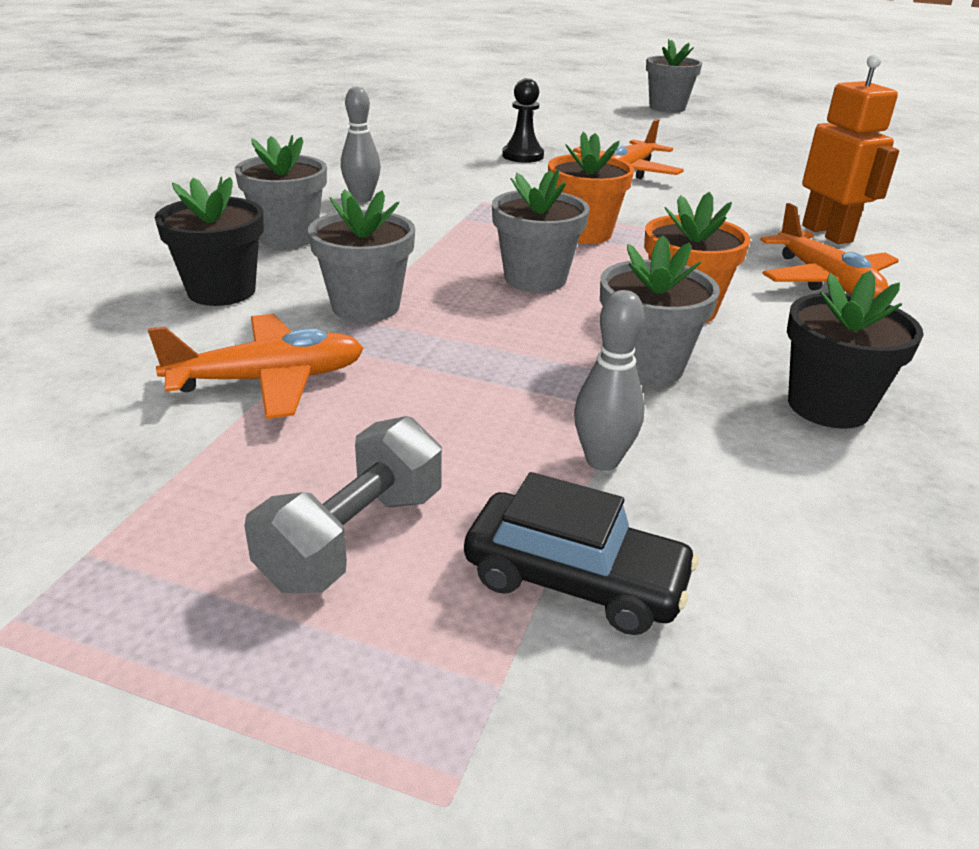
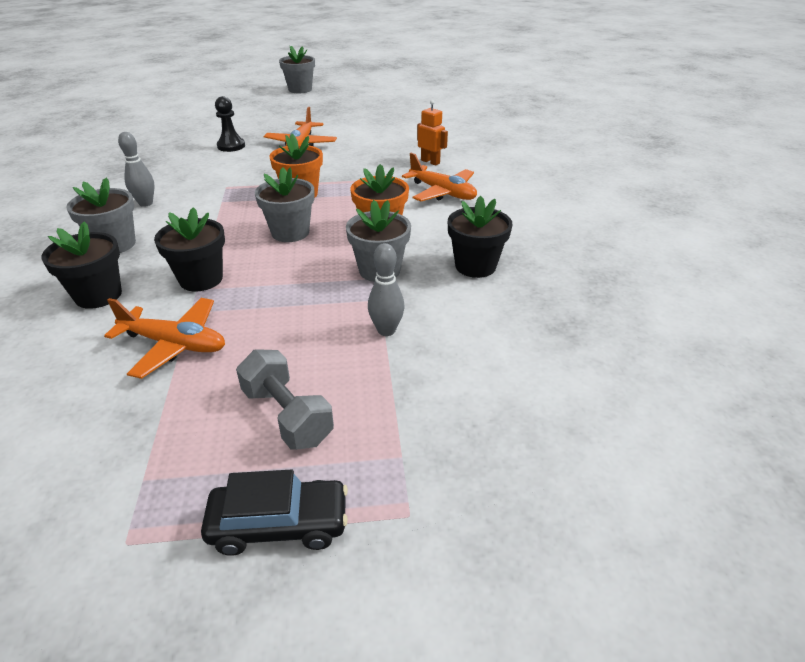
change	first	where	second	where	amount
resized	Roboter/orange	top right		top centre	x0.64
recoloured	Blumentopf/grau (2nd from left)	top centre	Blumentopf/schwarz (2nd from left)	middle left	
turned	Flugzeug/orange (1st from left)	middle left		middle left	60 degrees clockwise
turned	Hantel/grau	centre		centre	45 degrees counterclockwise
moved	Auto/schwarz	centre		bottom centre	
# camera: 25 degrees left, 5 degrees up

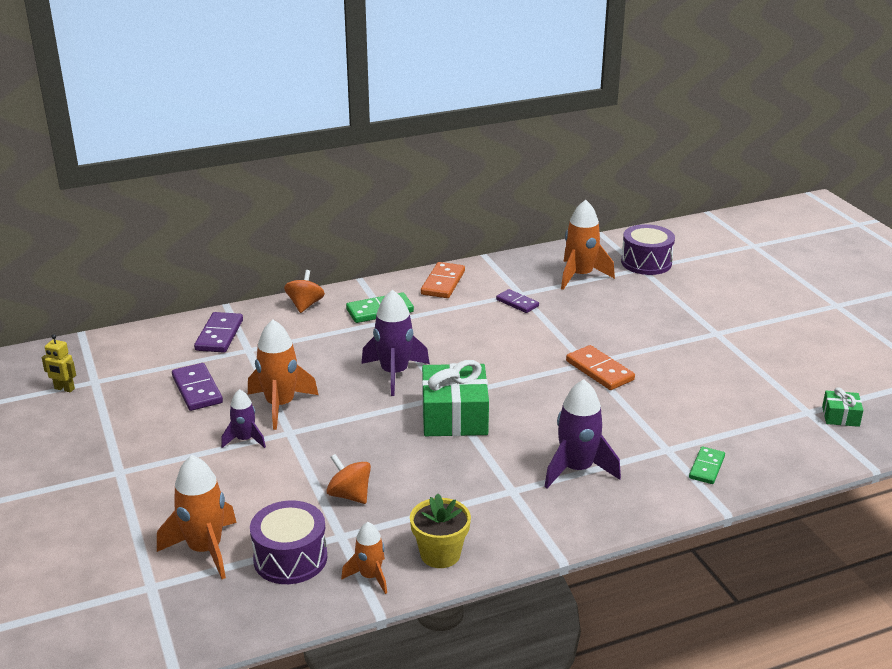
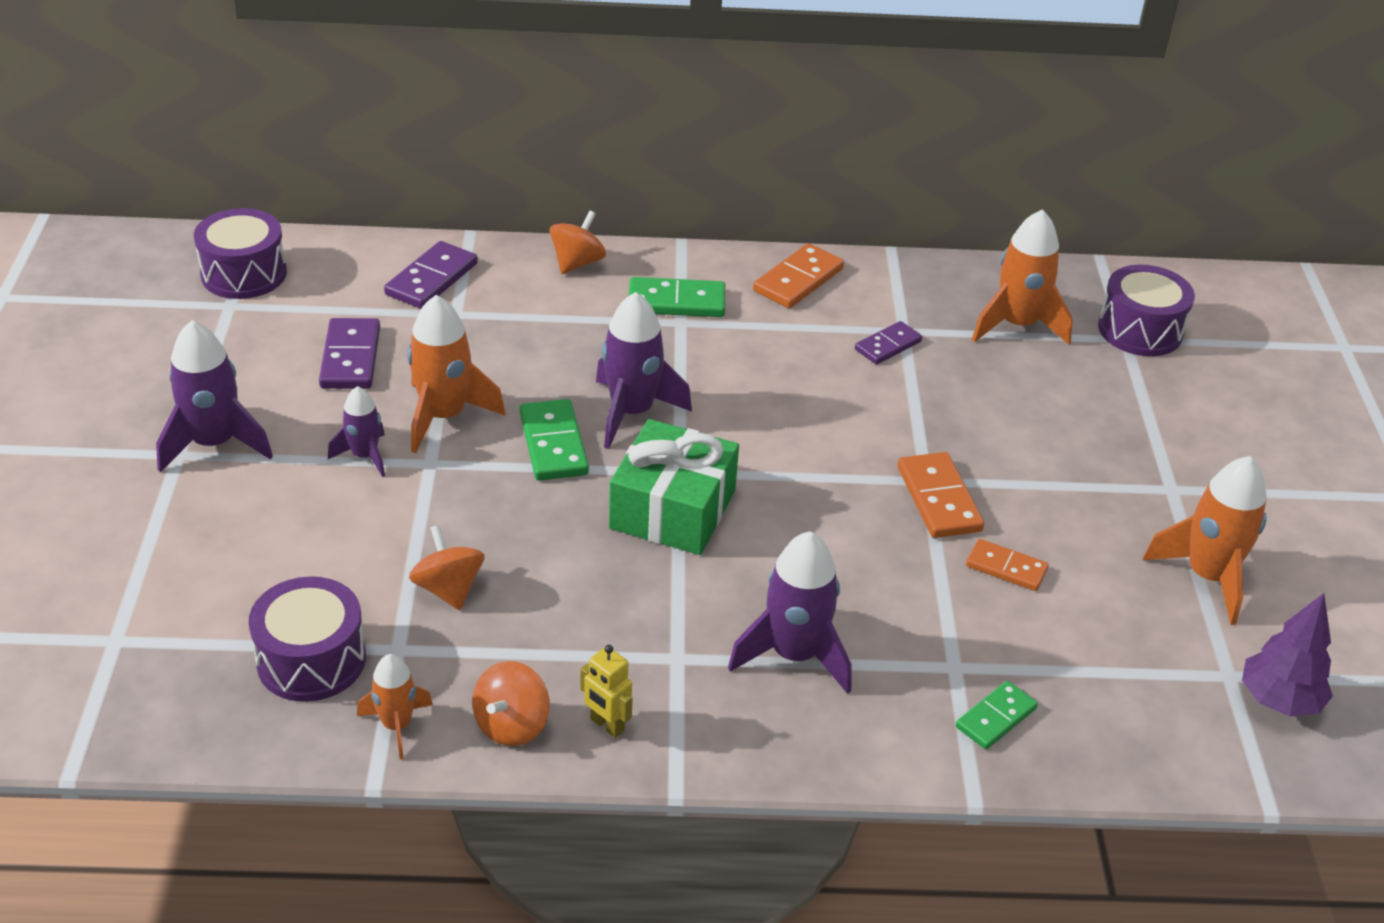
change	first	where	second	where	amount
turned	Dominostein/lila (3rd from left)	centre		centre	75 degrees clockwise
moved	Roboter/gelb	middle left		bottom centre	
replaced	Geschenk/grün (2nd from left)	middle right	Baum/lila	bottom right	
moved	Rakete/orange (1st from left in the first image)	bottom left	Rakete/orange (4th from left)	middle right	
replaced	Blumentopf/gelb	bottom centre	Kreisel/orange (2nd from left)	bottom centre	
added			Trommel/lila (1st from left)	top left	
added			Rakete/lila (1st from left)	middle left	
added			Dominostein/grün (1st from left)	centre	
added			Dominostein/orange (3rd from left)	middle right	
# camera: 20 degrees right, 10 degrees up

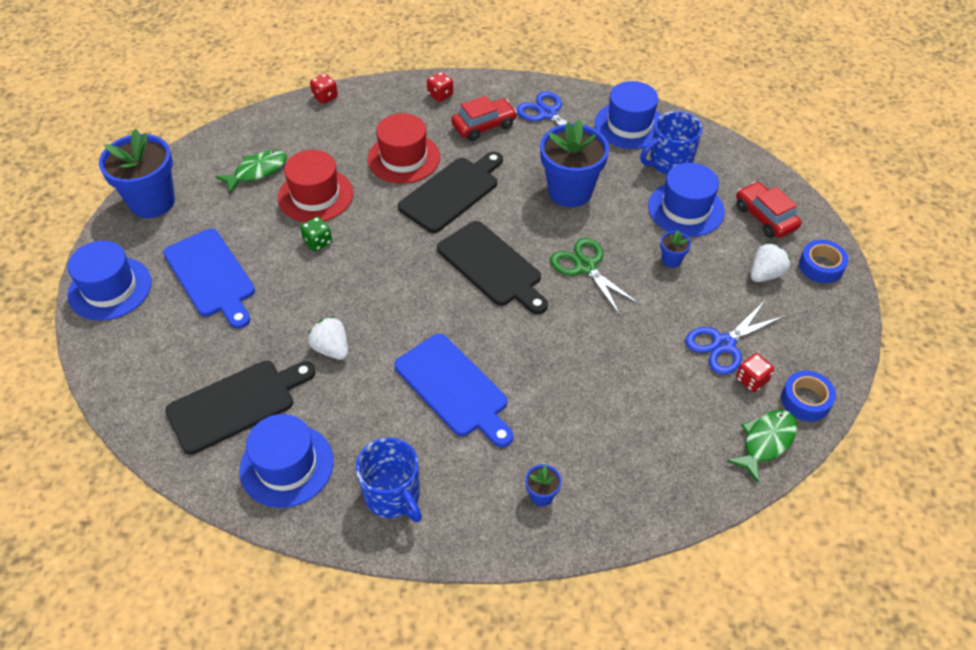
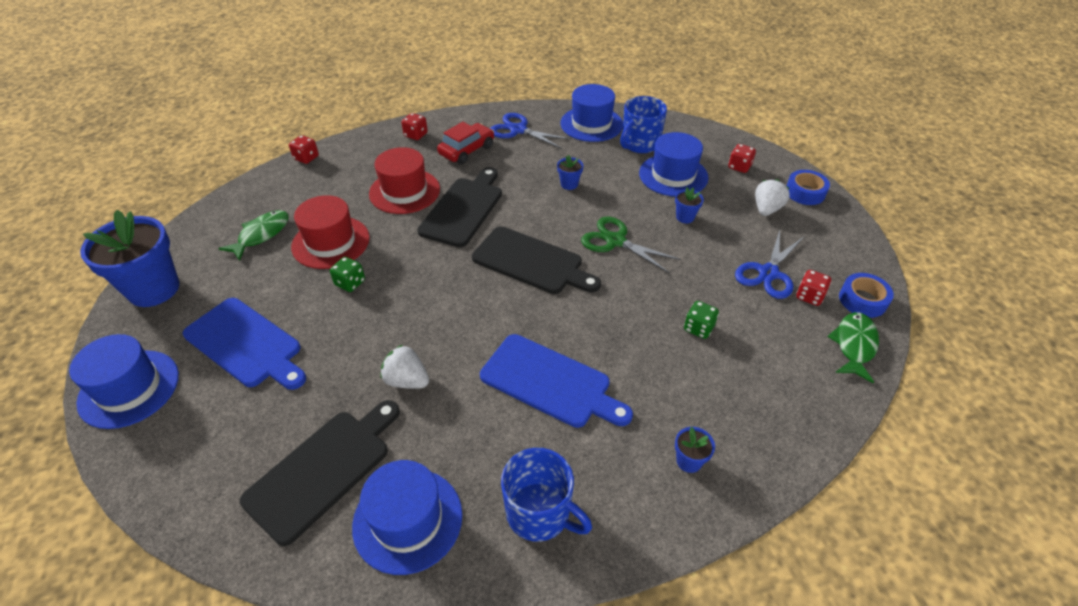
change	first	where	second	where	amount
resized	Blumentopf/blau (3rd from left in the first image)	top centre	Blumentopf/blau (2nd from left)	top centre	x0.42
replaced	Auto/rot (2nd from left)	top right	Spielwürfel/rot (3rd from left)	top right	
added			Spielwürfel/grün (2nd from left)	centre	
# camera: 20 degrees left, 5 degrees down

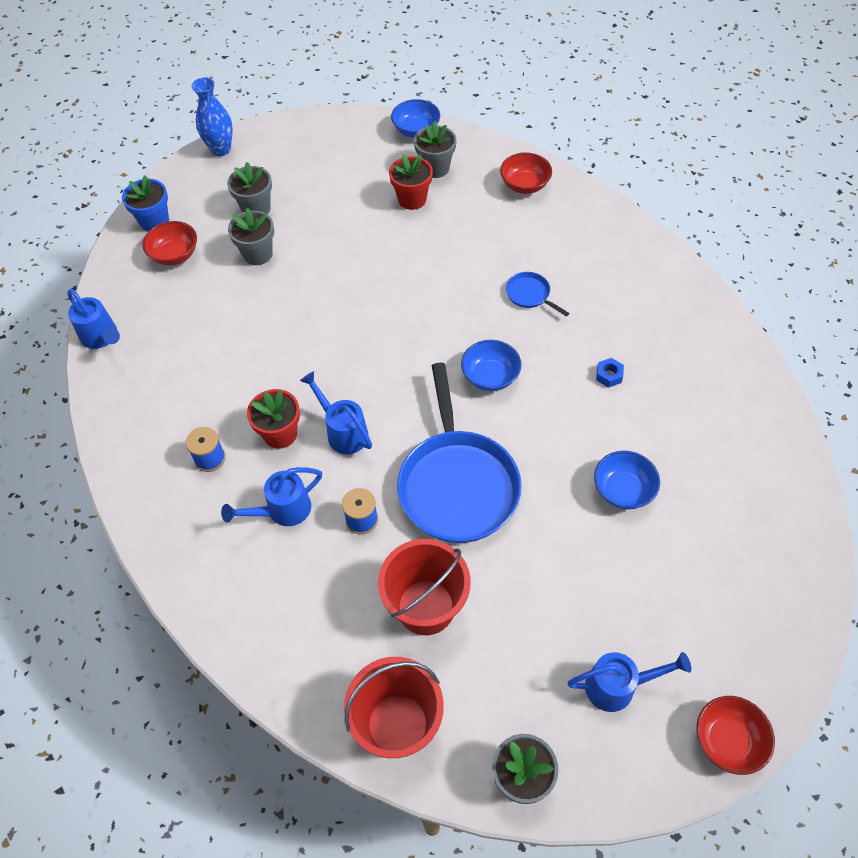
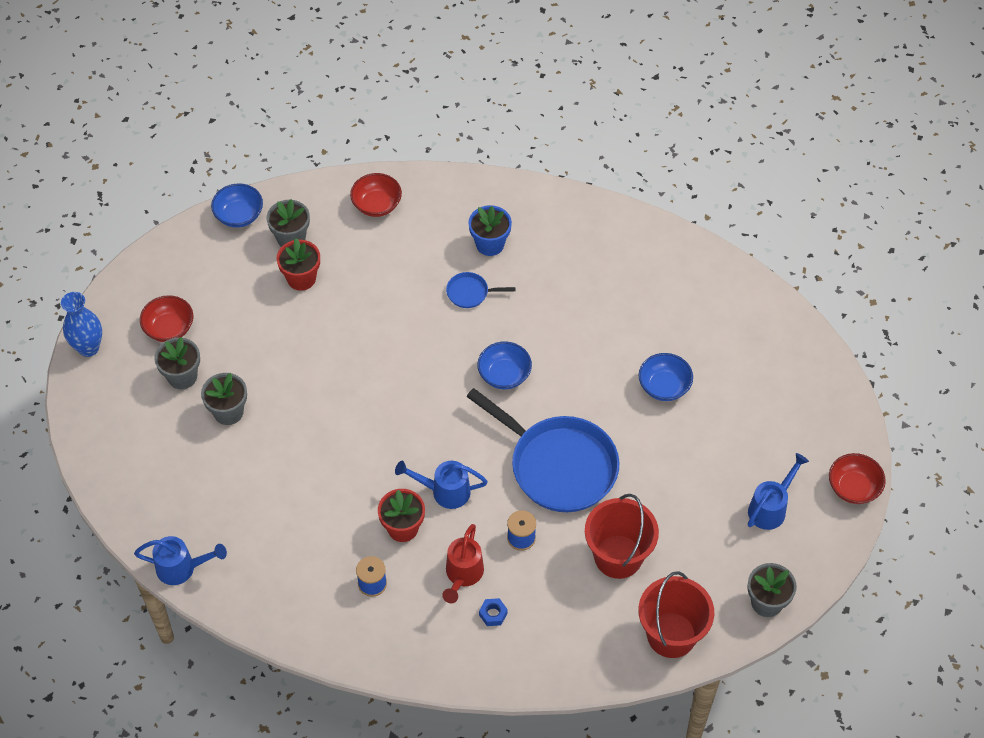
change	first	where	second	where	amount
moved	Blumentopf/blau	top left		top centre	
moved	Schüssel/rot (1st from left)	top left		middle left	
moved	Sechskantmutter/blau	middle right		bottom centre	
recoloured	Gießkanne/blau (2nd from left)	middle left	Gießkanne/rot	bottom centre	
# camera: 45 degrees left, 0 degrees up

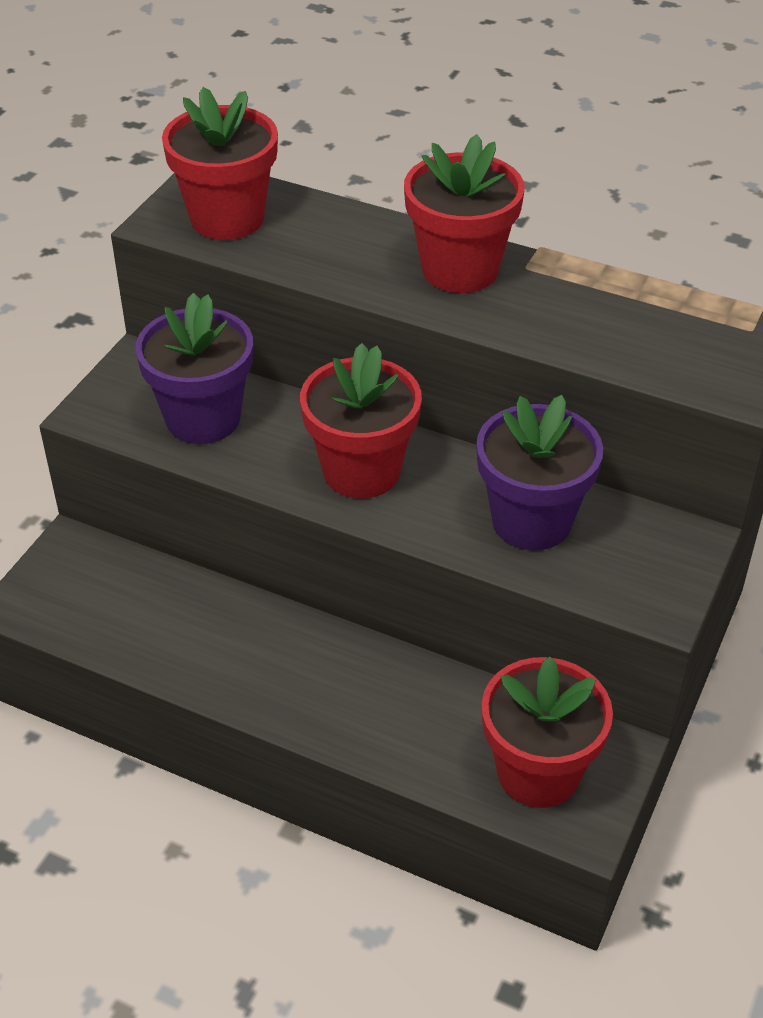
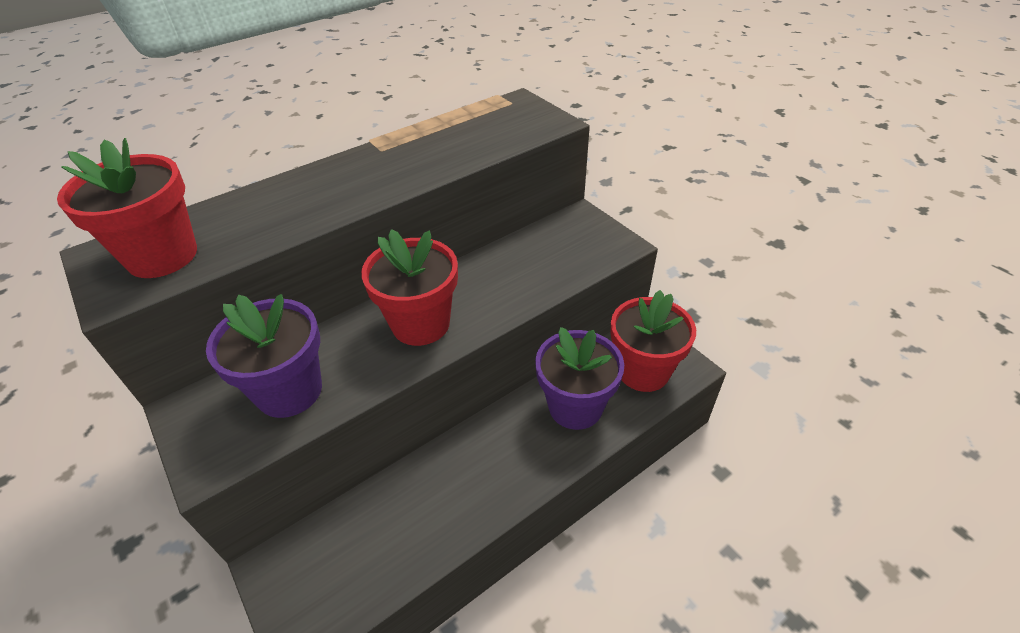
change	first	where	second	where	amount
removed	Blumentopf/rot (3rd from left)	top centre			
moved	Blumentopf/lila (2nd from left)	middle right		centre	
# camera: 60 degrees left, 0 degrees up

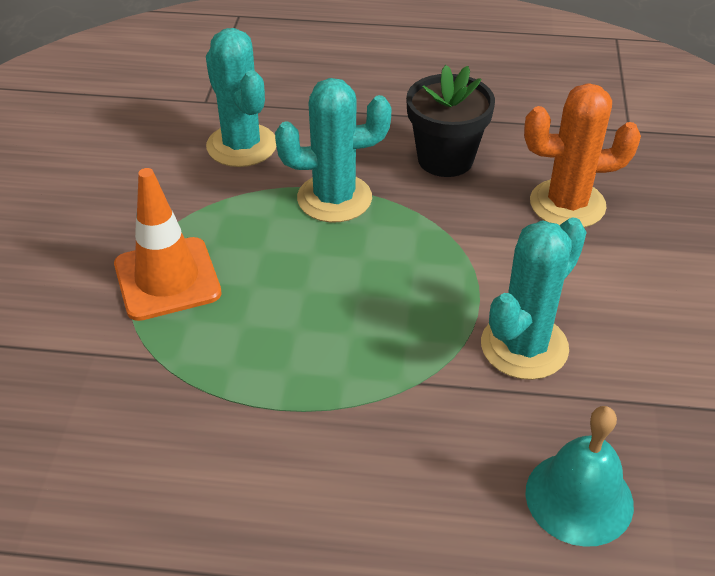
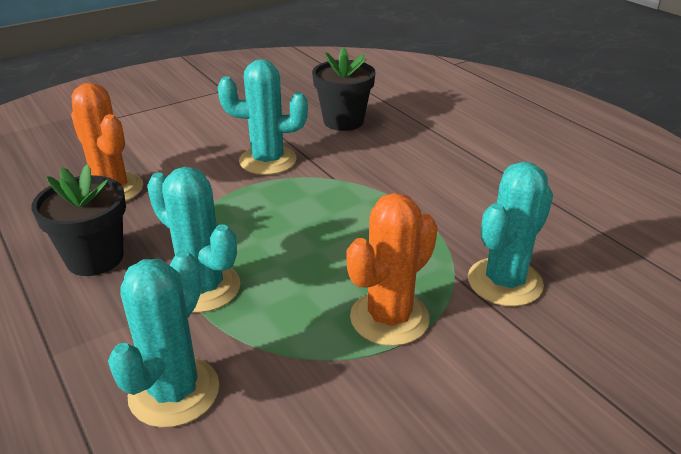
change	first	where	second	where	amount
replaced	Leitkegel/orange	middle left	Kaktus/orange (2nd from left)	centre	
replaced	Glocke/türkis	bottom right	Blumentopf/schwarz (2nd from left)	top centre	
added			Kaktus/türkis (4th from left)	middle right	
# camera: 130 degrees left, 10 degrees down

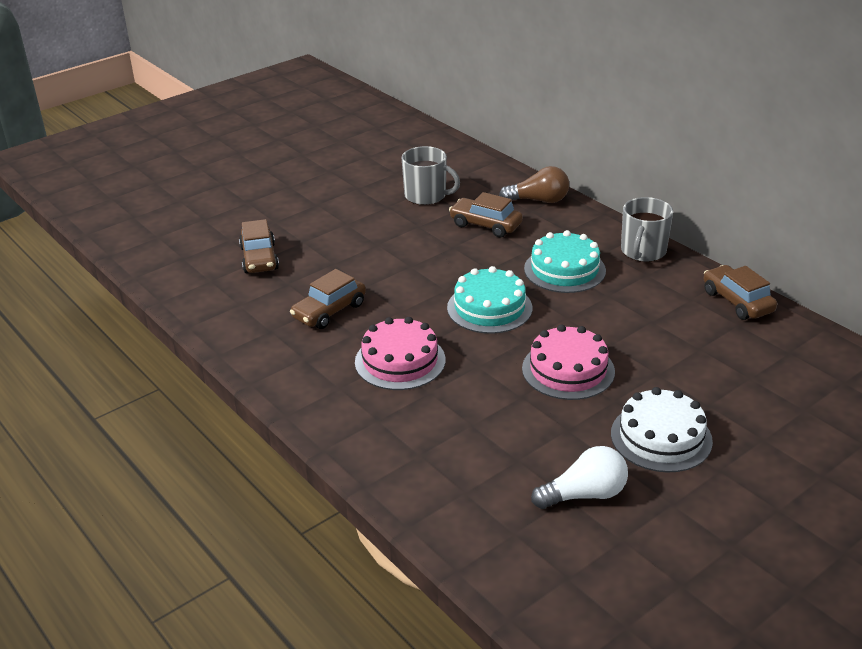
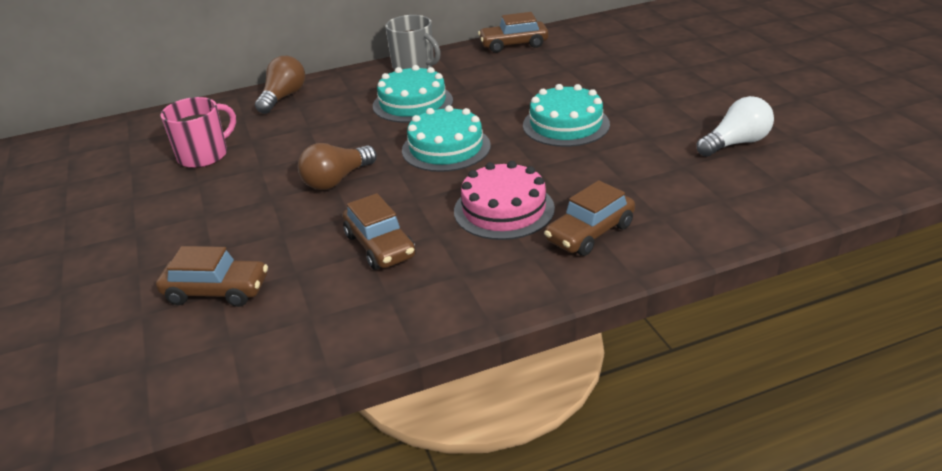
change	first	where	second	where	amount
recoloured	Tasse/grau (1st from left)	top centre	Tasse/rosa	top left	
moved	Auto/braun (3rd from left in the first image)	top centre	Auto/braun (4th from left)	centre	
recoloured	Kuchen/rosa (2nd from left)	centre	Kuchen/türkis (3rd from left)	top centre	
removed	Kuchen/weiß	middle right			
turned	Glühbirne/weiß	bottom right		top right	60 degrees clockwise
added			Glühbirne/braun (2nd from left)	centre	
# camera: 70 degrees left, 0 degrees up

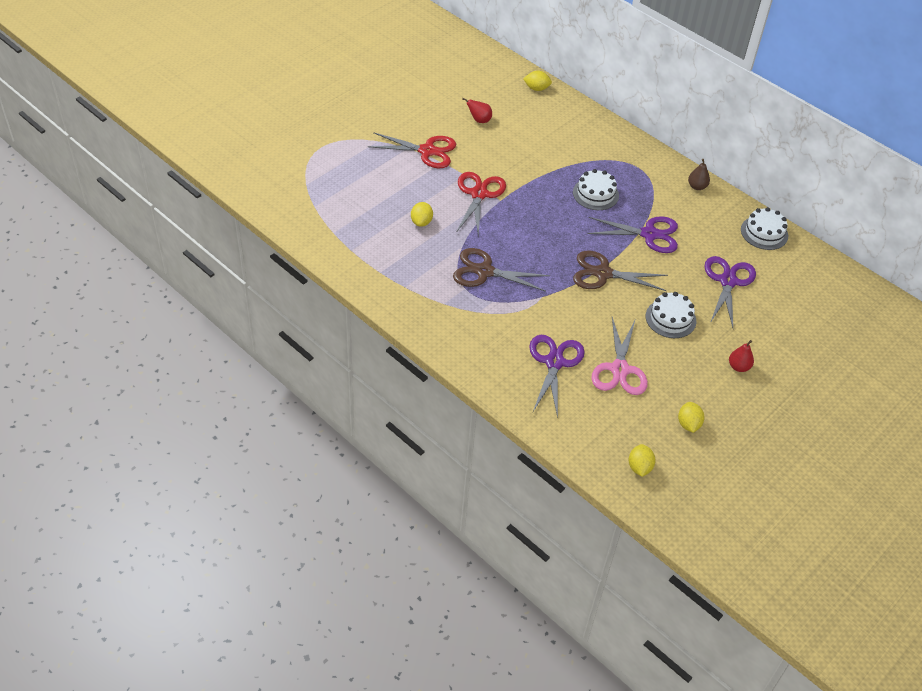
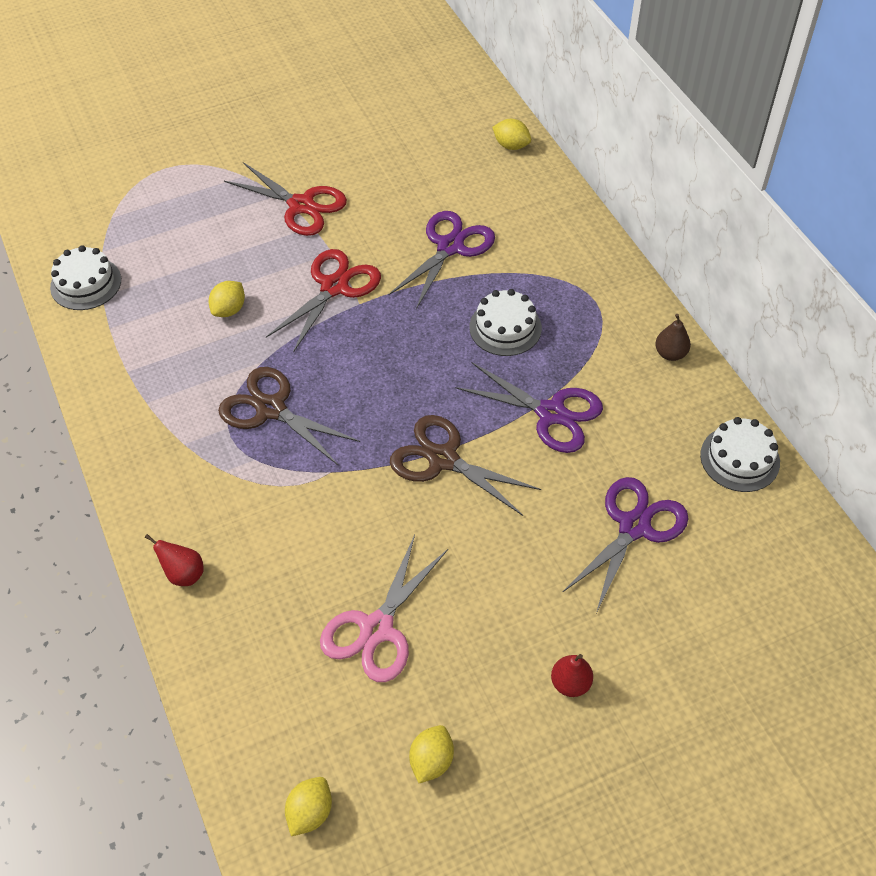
change	first	where	second	where	amount
moved	Birne/rot (1st from left)	top centre		middle left	
moved	Kuchen/weiß (2nd from left in the first image)	middle right	Kuchen/weiß (1st from left)	top left	
moved	Schere/lila (1st from left)	centre		top centre	
# camera: 25 degrees right, 5 degrees up

